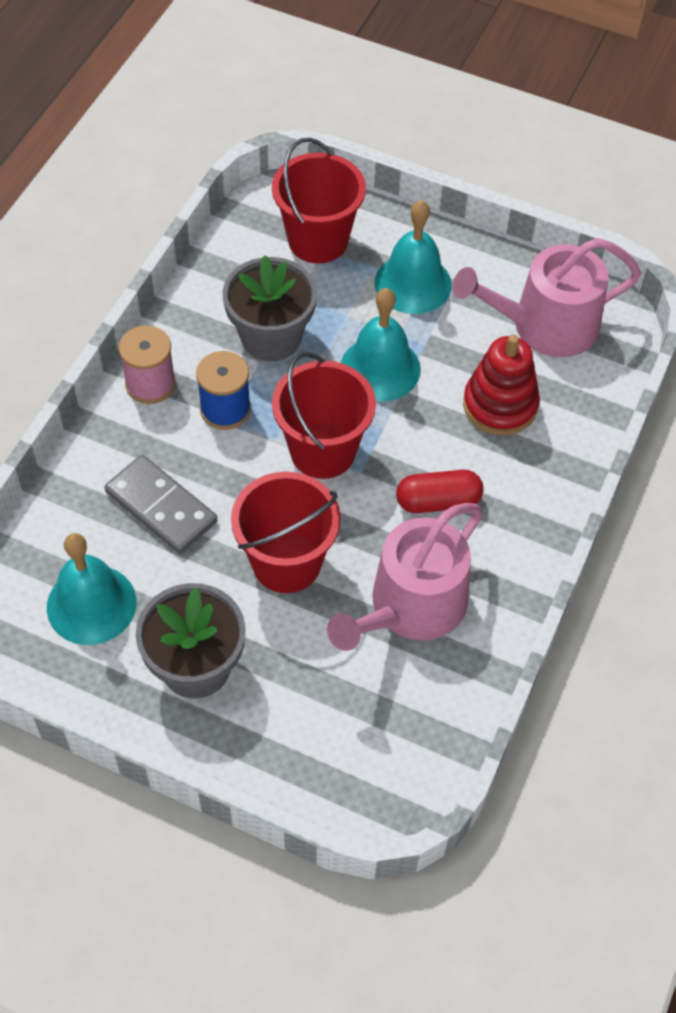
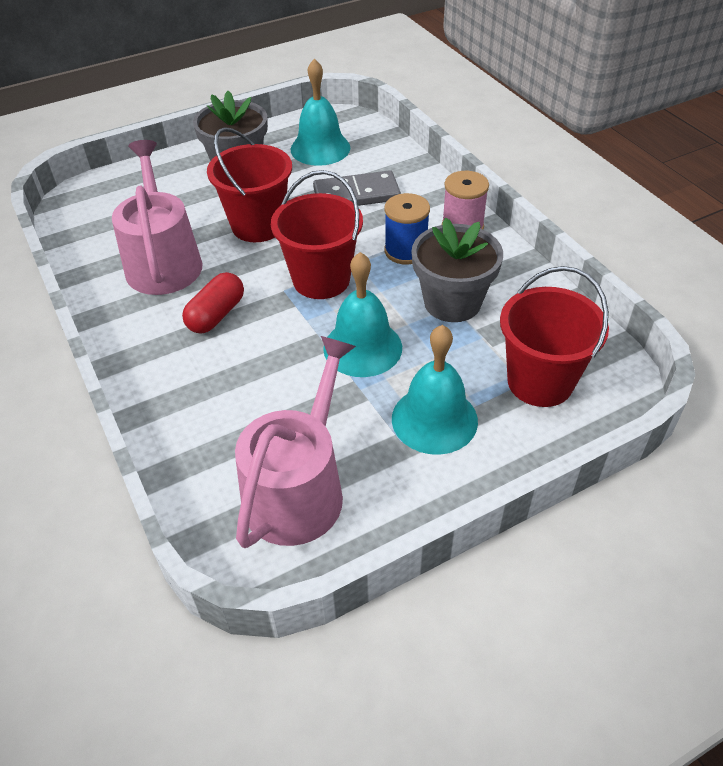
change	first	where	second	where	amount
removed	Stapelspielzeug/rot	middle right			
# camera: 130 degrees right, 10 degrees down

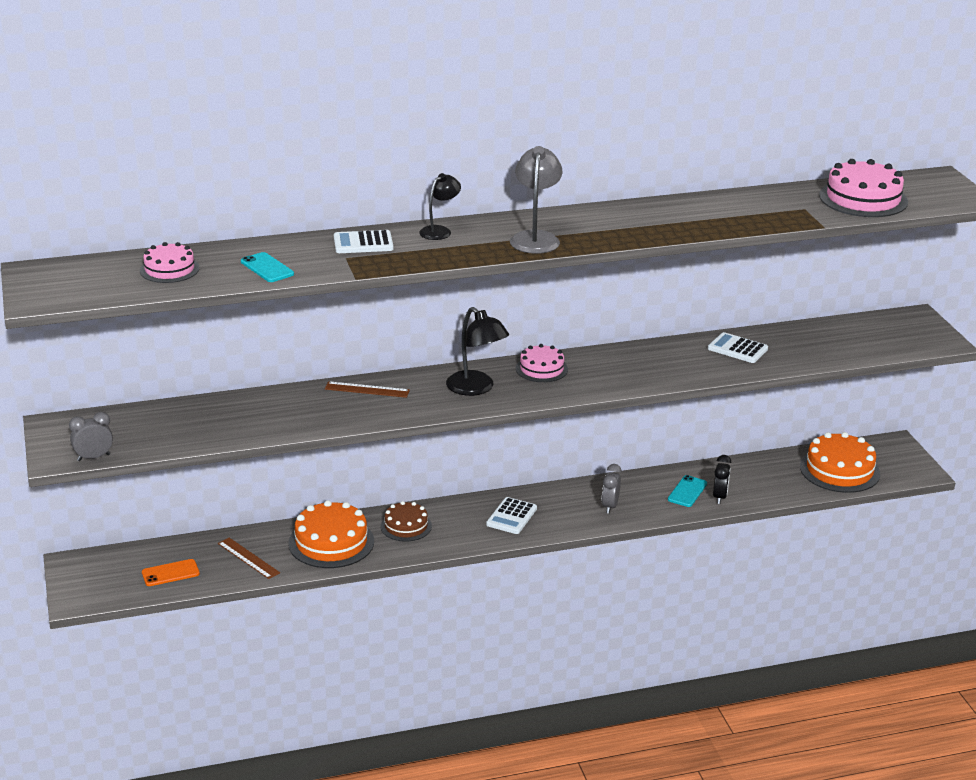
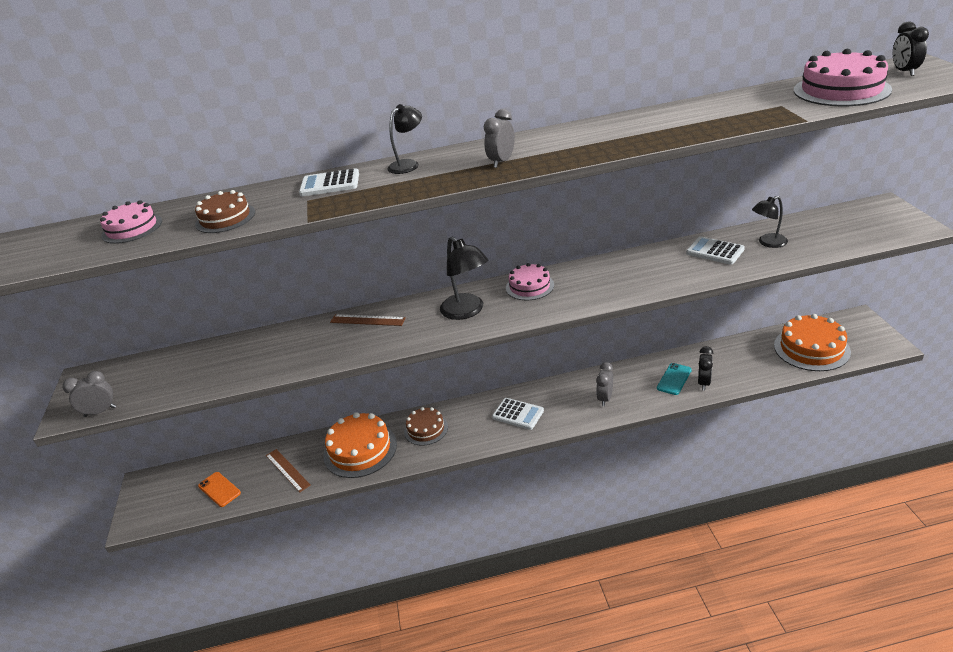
change	first	where	second	where	amount
replaced	Lampe/grau	top centre	Wecker/grau (2nd from left)	top centre	
replaced	Handy/türkis (1st from left)	middle left	Kuchen/braun (1st from left)	top left	
turned	Taschenrechner/weiß (2nd from left)	centre		centre	90 degrees counterclockwise
turned	Handy/orange	bottom left		bottom left	60 degrees clockwise
added			Wecker/schwarz (2nd from left)	top right	
added			Lampe/schwarz (3rd from left)	middle right	
# camera: 10 degrees right, 5 degrees up

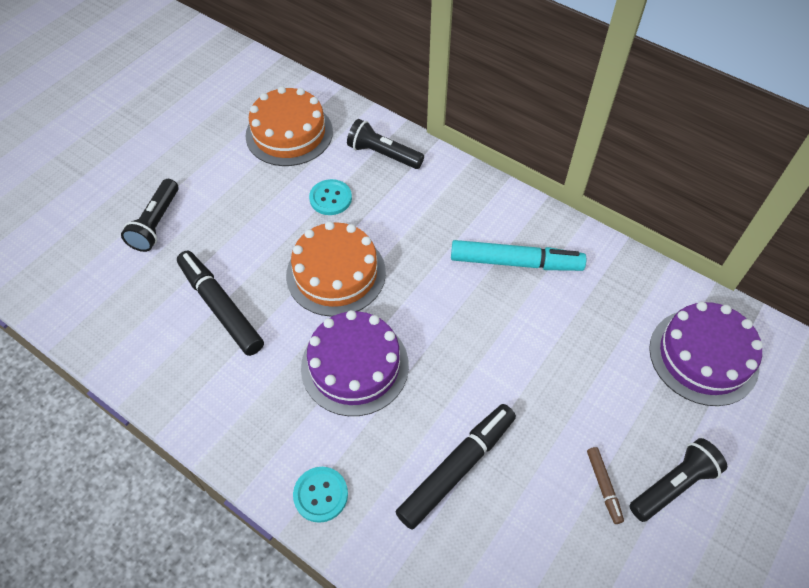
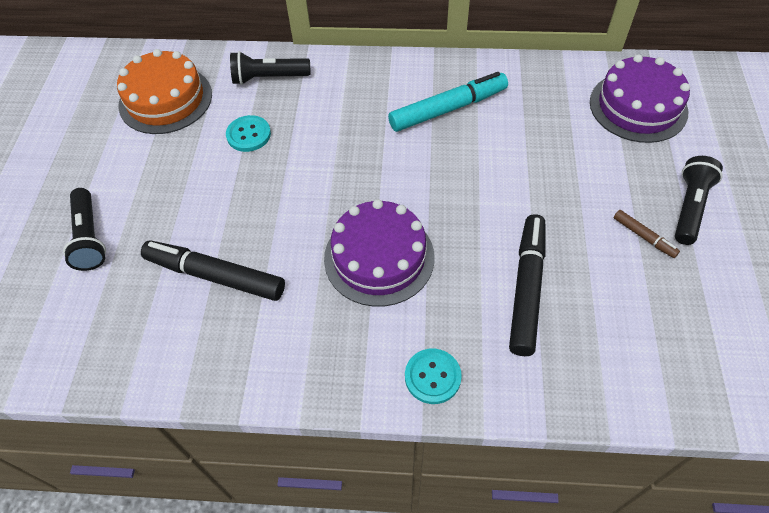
change	first	where	second	where	amount
removed	Kuchen/orange (2nd from left)	centre			
# camera: 30 degrees left, 0 degrees up

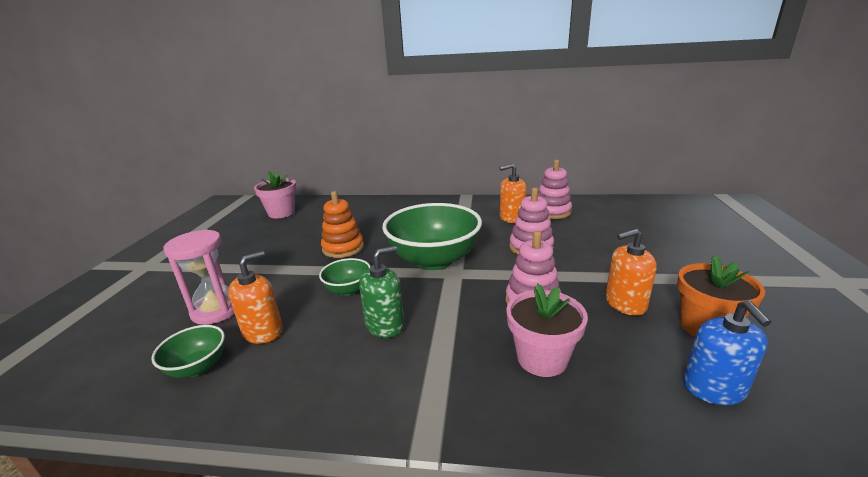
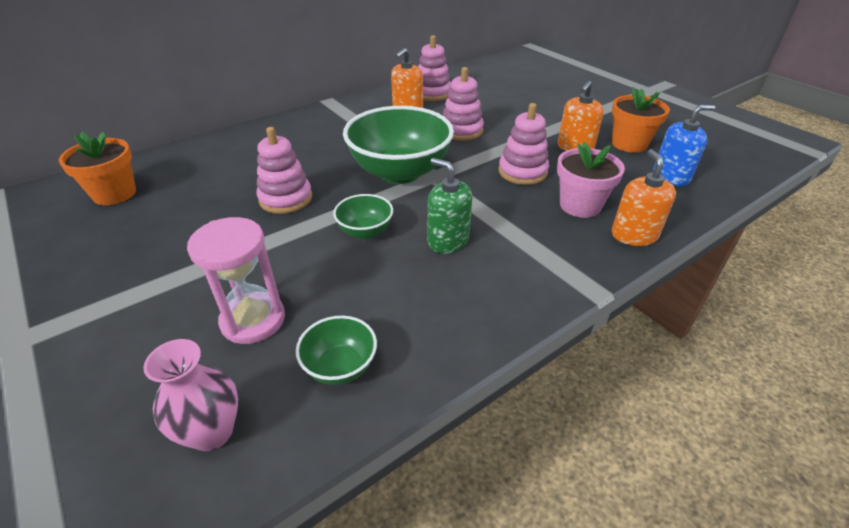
change	first	where	second	where	amount
recoloured	Blumentopf/rosa (1st from left)	middle left	Blumentopf/orange (1st from left)	top left	
recoloured	Stapelspielzeug/orange	centre	Stapelspielzeug/rosa (1st from left)	top centre	
turned	Seifenspender/grün	centre		centre	60 degrees counterclockwise
moved	Seifenspender/orange (1st from left in the first image)	middle left	Seifenspender/orange (3rd from left)	middle right	
turned	Seifenspender/blau	bottom right		top right	60 degrees counterclockwise
added			Vase/rosa	bottom left	
# camera: 45 degrees left, 15 degrees up

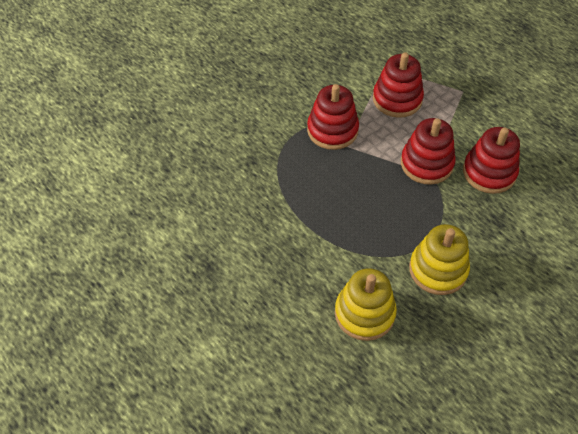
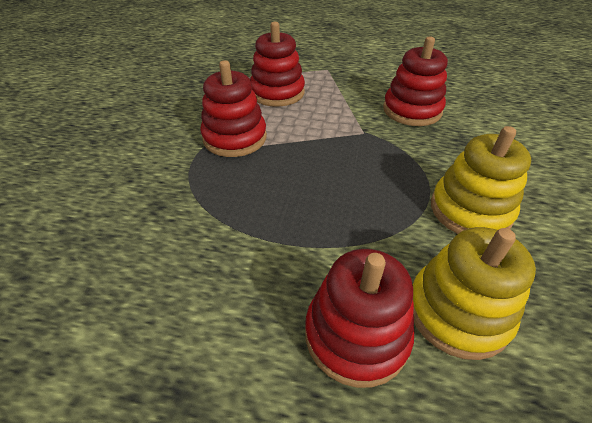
change	first	where	second	where	amount
moved	Stapelspielzeug/rot (3rd from left)	middle right		bottom centre	
# camera: 35 degrees left, 10 degrees down

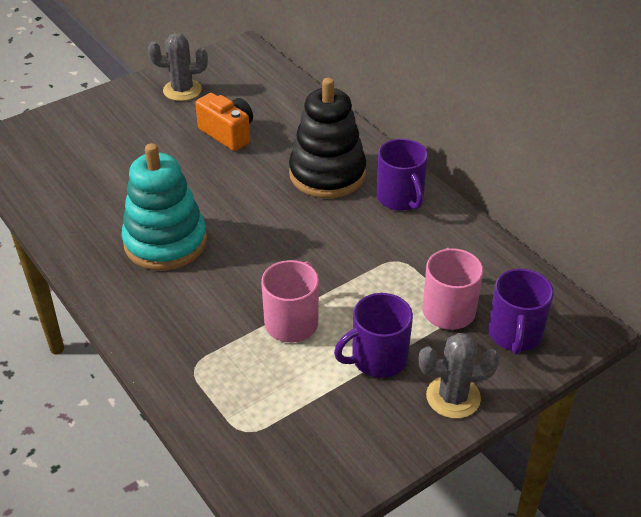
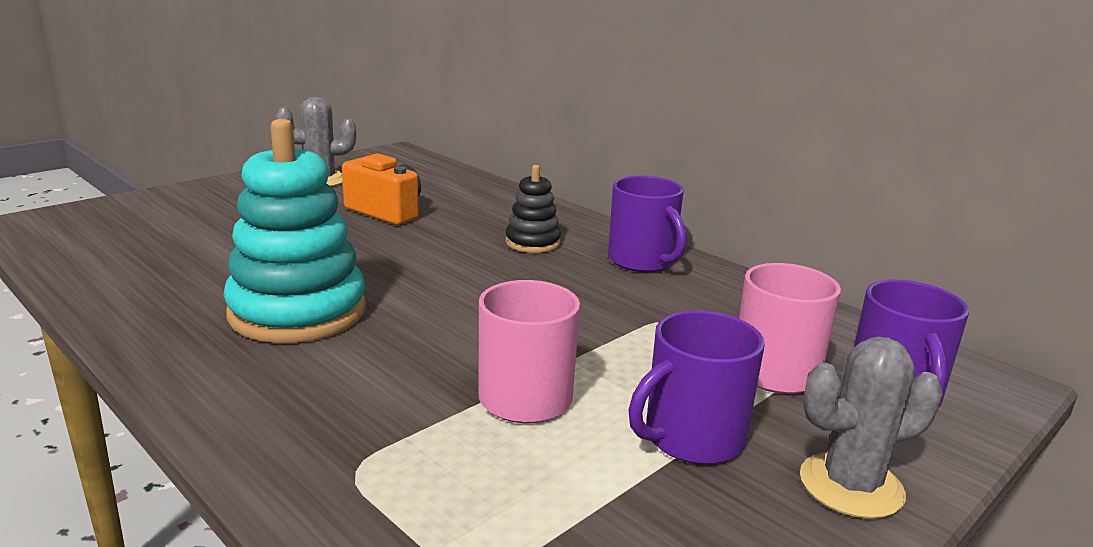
change	first	where	second	where	amount
resized	Stapelspielzeug/schwarz	top centre		centre	x0.51
# camera: 10 degrees left, 20 degrees down

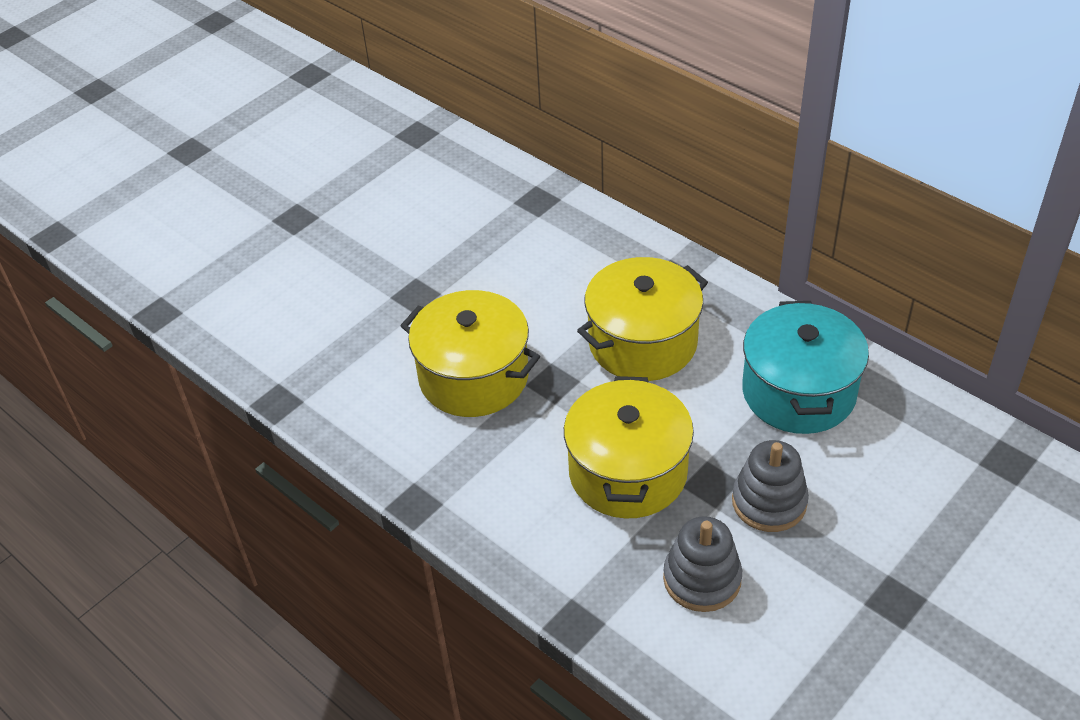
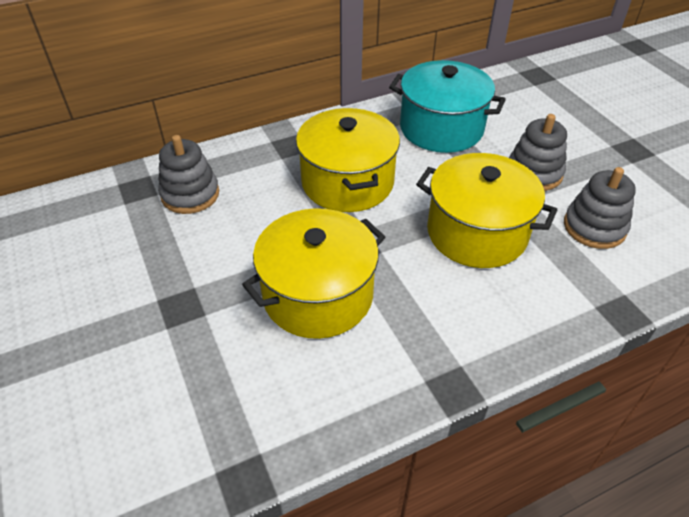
change	first	where	second	where	amount
added			Stapelspielzeug/grau (1st from left)	middle left	
# camera: 70 degrees left, 0 degrees up

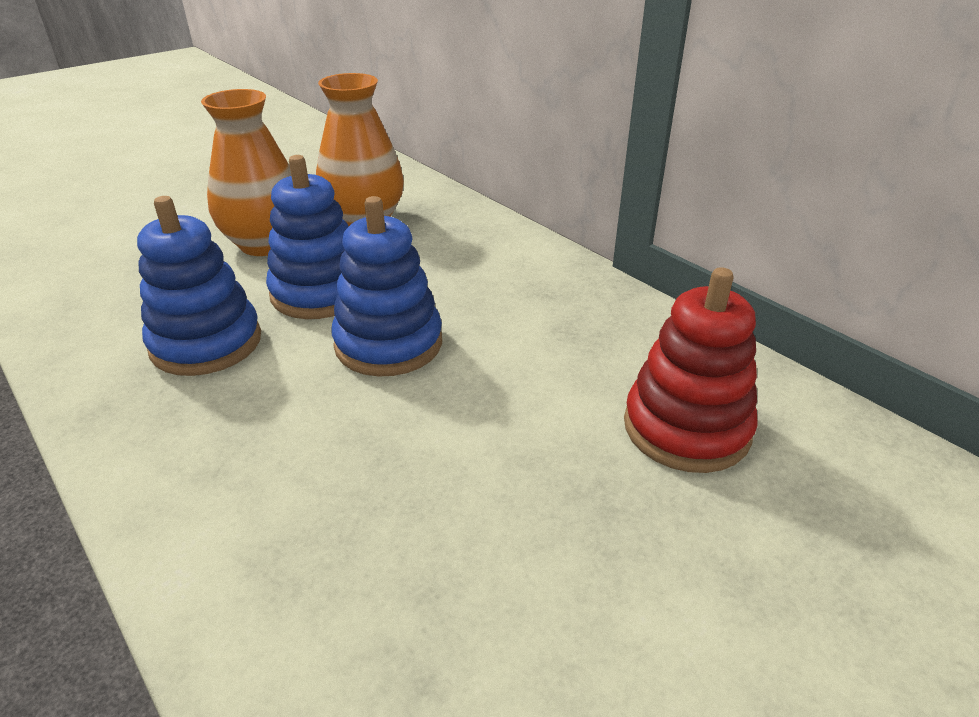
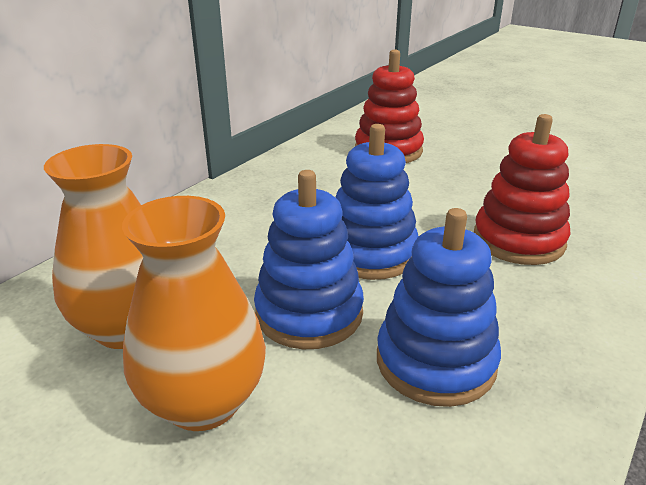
change	first	where	second	where	amount
added			Stapelspielzeug/rot (2nd from left)	middle right	
# camera: 105 degrees left, 5 degrees down

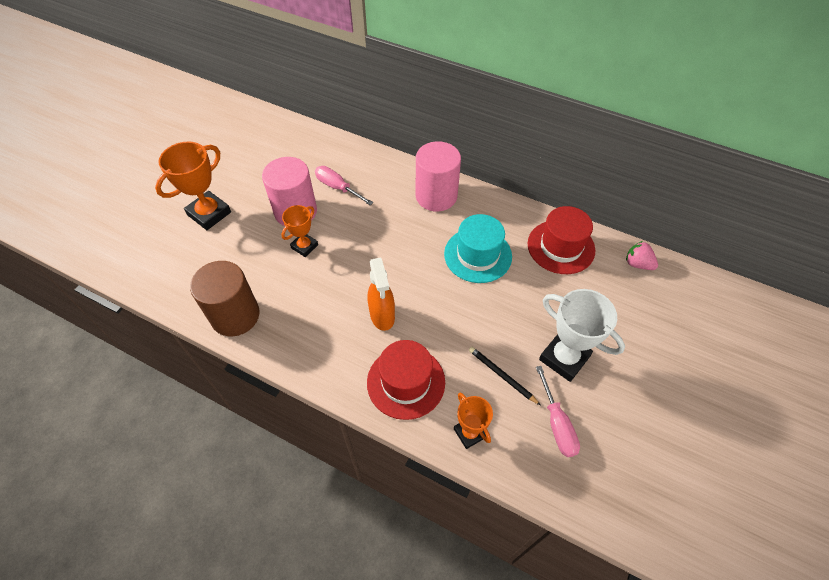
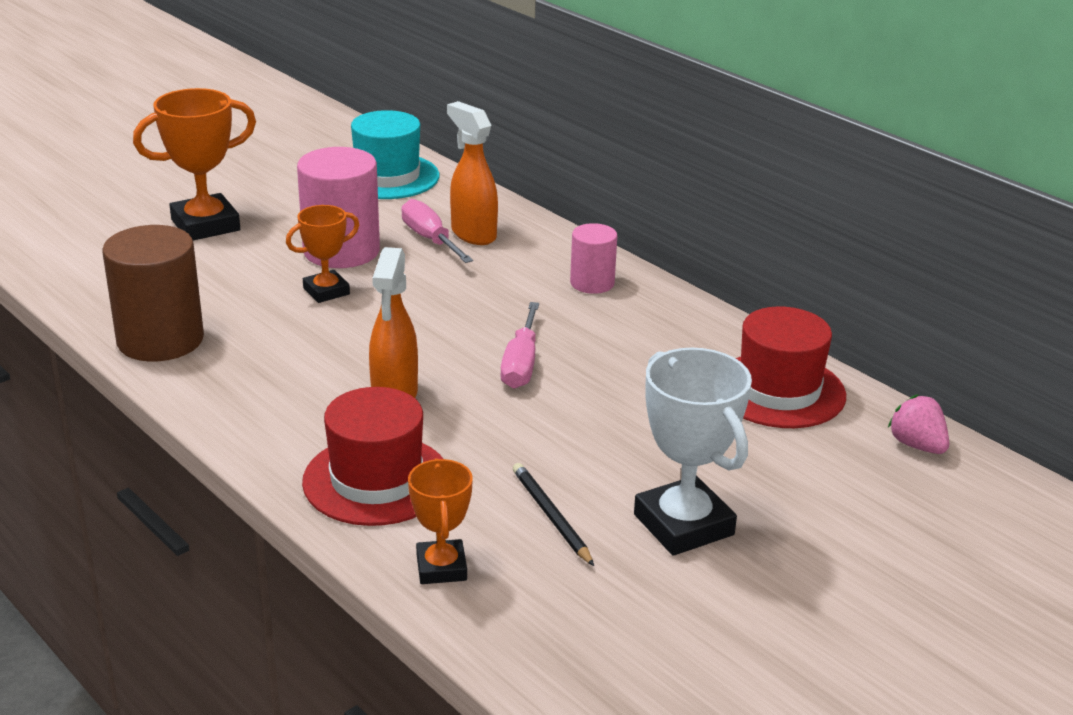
change	first	where	second	where	amount
resized	Vollzylinder/rosa (2nd from left)	top centre		centre	x0.56
moved	Hut/türkis	centre		top centre	
moved	Schraubenzieher/rosa (2nd from left)	bottom right		centre	
added			Sprühflasche/orange (2nd from left)	top centre	
# camera: 20 degrees right, 25 degrees down

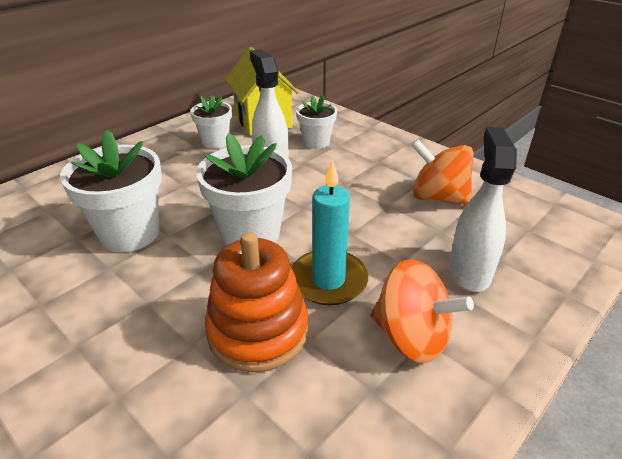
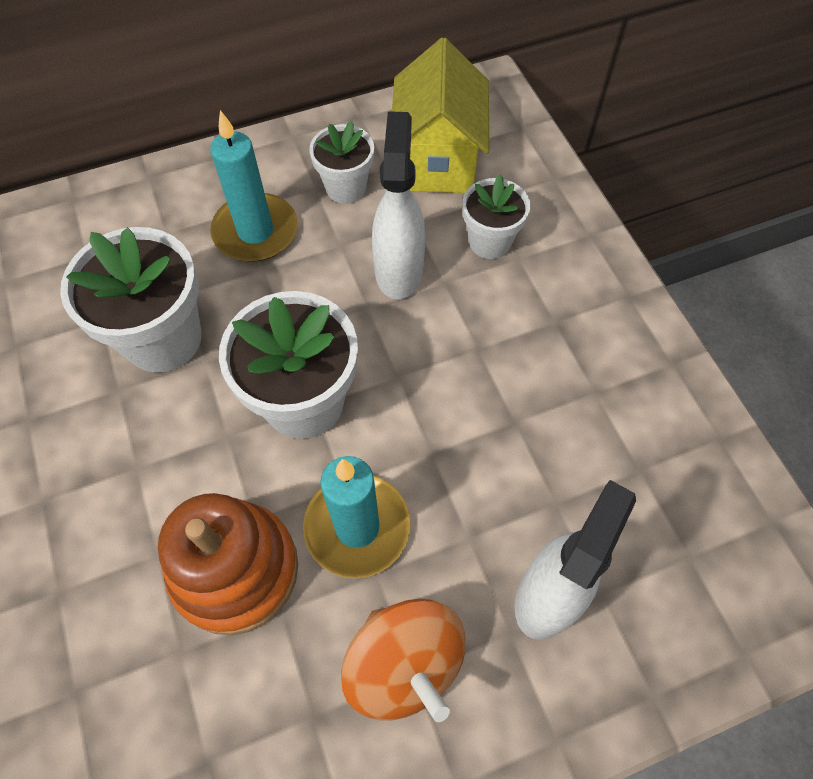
change	first	where	second	where	amount
removed	Kreisel/orange (2nd from left)	middle right			
added			Kerze/türkis (1st from left)	top left	
# camera: 25 degrees right, 25 degrees up

